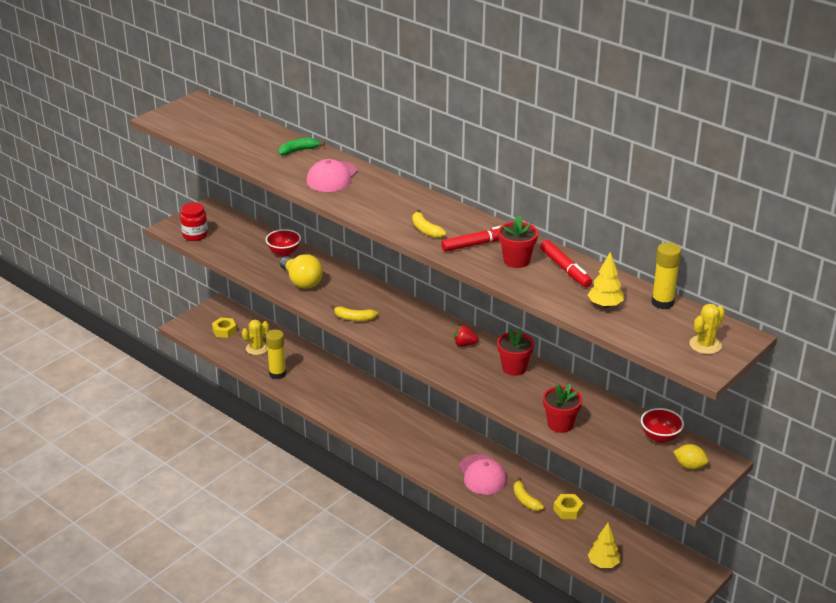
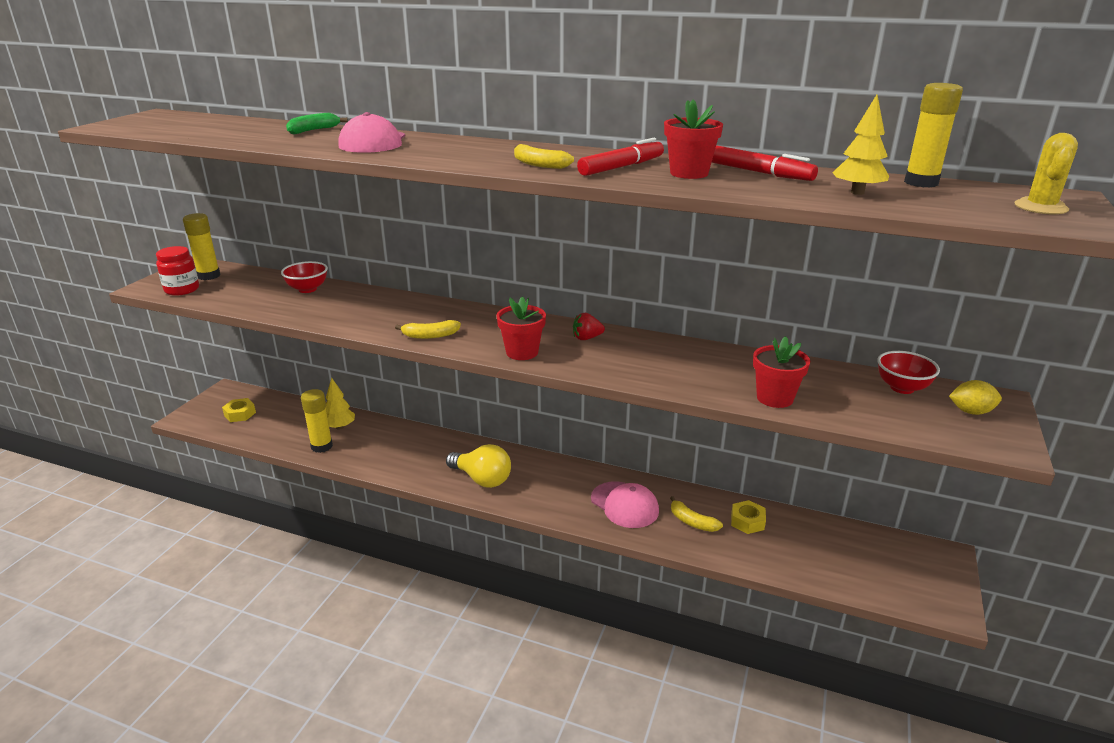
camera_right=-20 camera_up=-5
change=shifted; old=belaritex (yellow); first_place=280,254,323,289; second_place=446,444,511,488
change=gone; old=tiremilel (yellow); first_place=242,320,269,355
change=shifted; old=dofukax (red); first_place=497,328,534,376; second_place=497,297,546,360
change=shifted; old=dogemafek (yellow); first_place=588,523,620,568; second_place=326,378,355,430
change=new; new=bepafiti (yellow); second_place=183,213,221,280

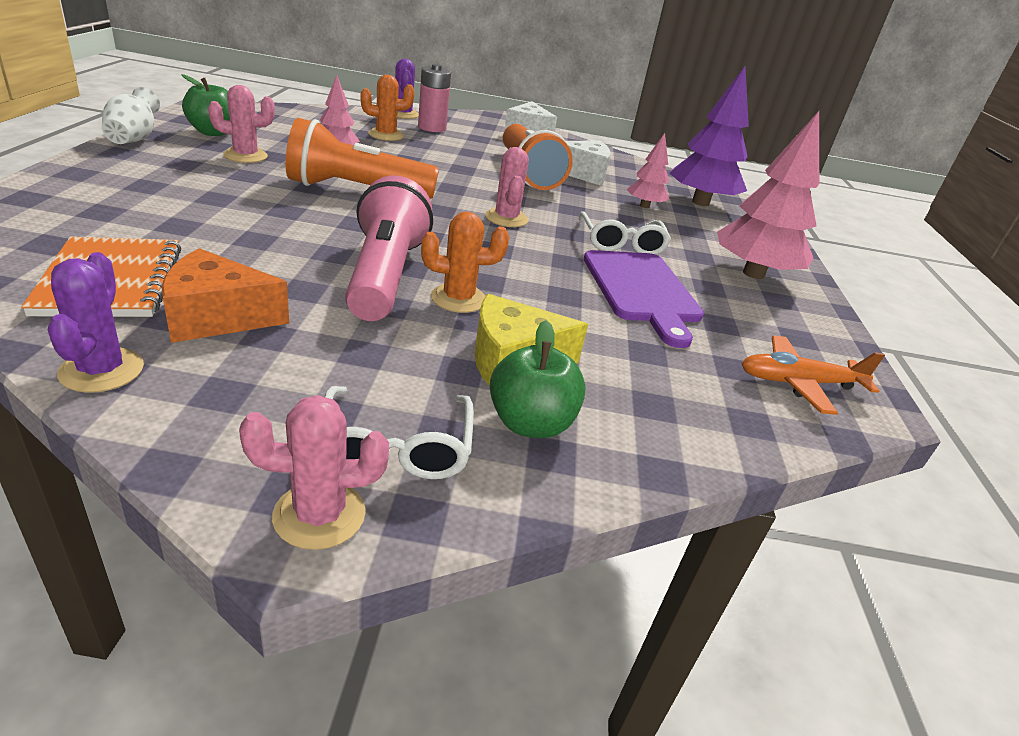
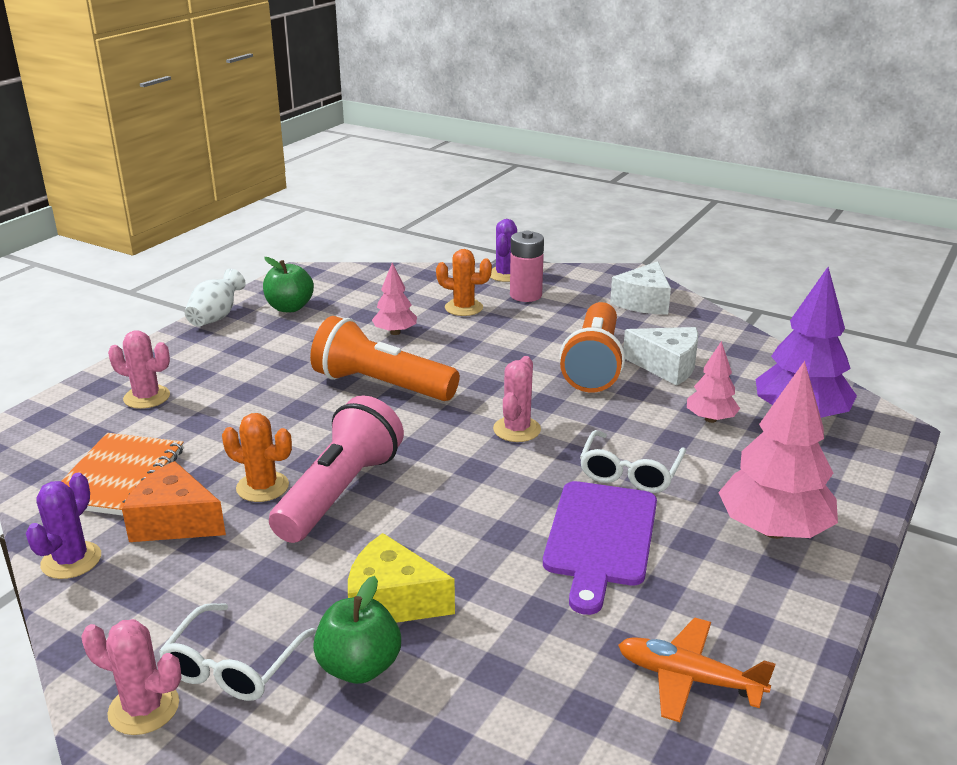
camera_right=30 camera_up=-5
change=shifted; old=tiremilel (pink); first_place=208,85,275,163; second_place=108,330,170,409
change=shifted; old=tiremilel (orange); first_place=421,212,509,313; second_place=222,413,292,502

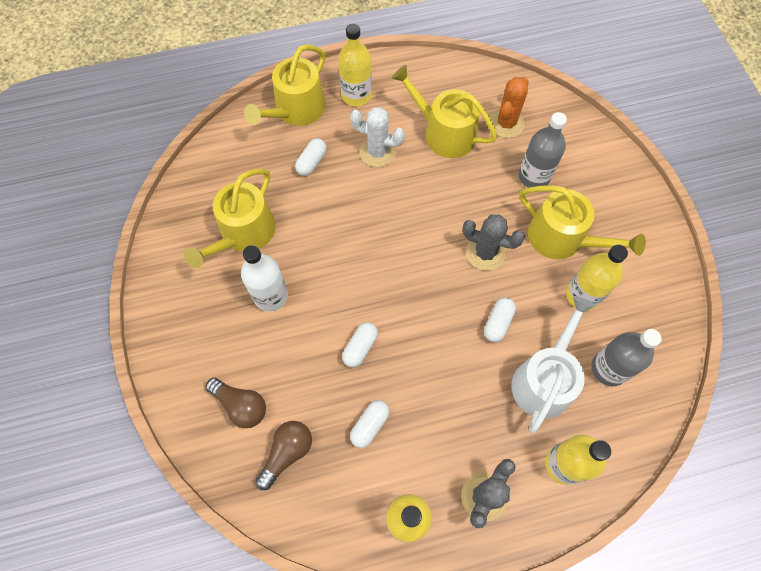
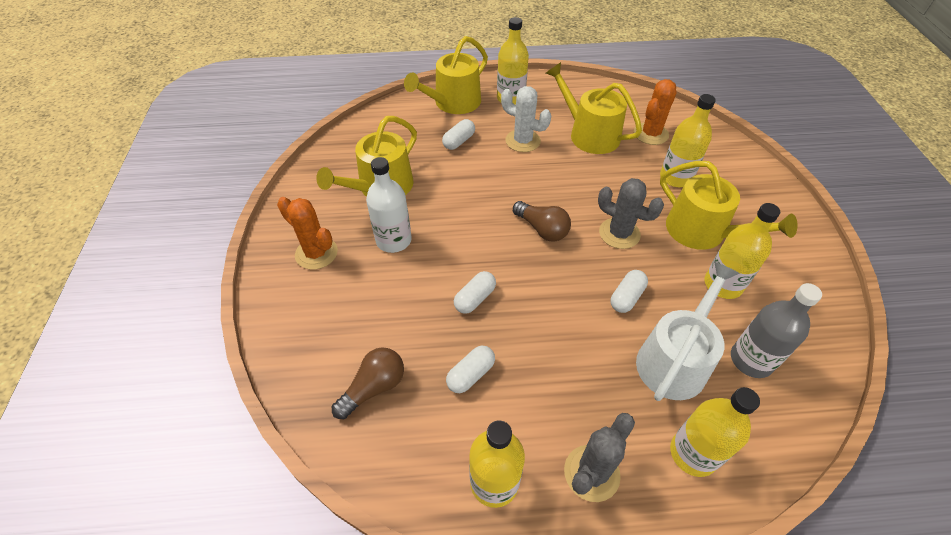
camera_right=10 camera_up=-15
change=repainted; old=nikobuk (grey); new=nikobuk (yellow); first_place=518,112,567,188; second_place=660,94,716,187
change=shifted; old=belaritex (brown); first_place=205,378,266,428; second_place=513,201,571,242
change=new; new=tiremilel (orange); second_place=277,197,338,270

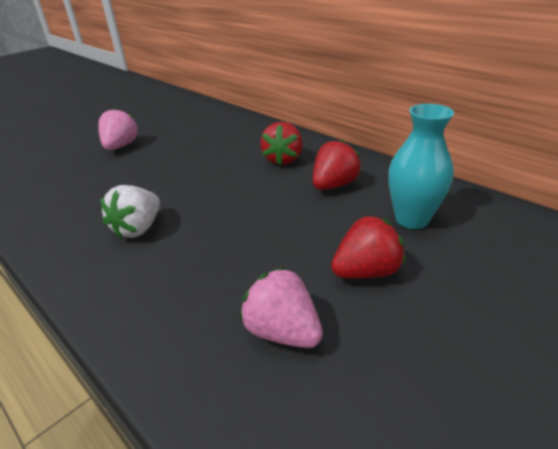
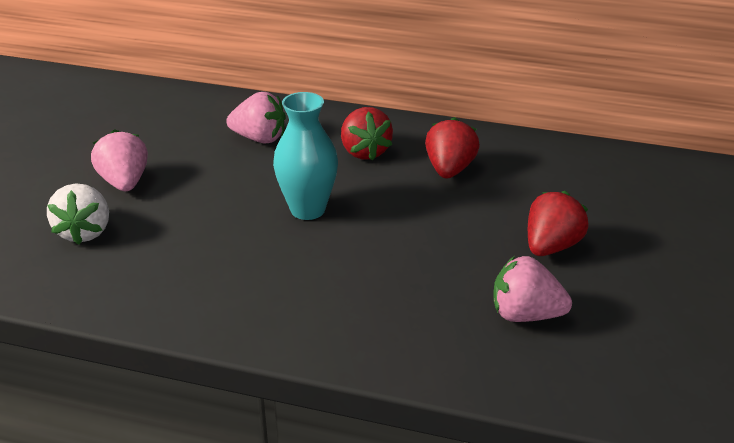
camera_right=-30 camera_up=0
change=shifted; old=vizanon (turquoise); first_place=388,104,454,229; second_place=273,92,338,220
change=shifted; old=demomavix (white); first_place=100,185,160,239; second_place=47,183,109,245
change=new; new=demomavix (pink); second_place=226,92,286,143

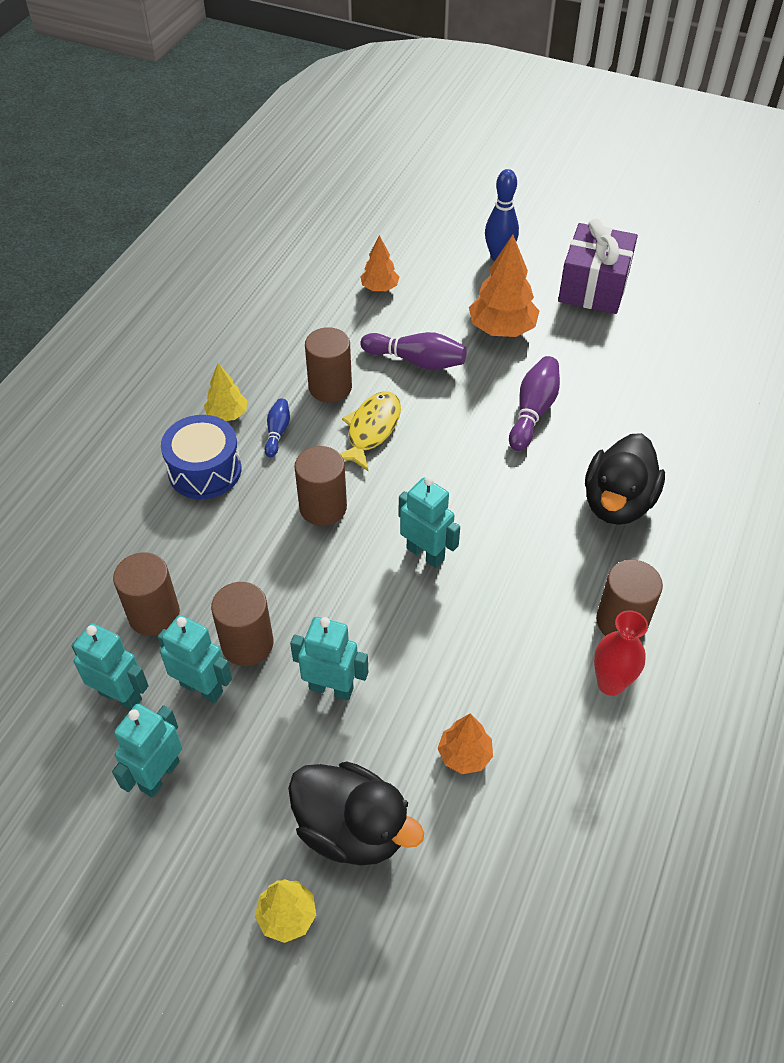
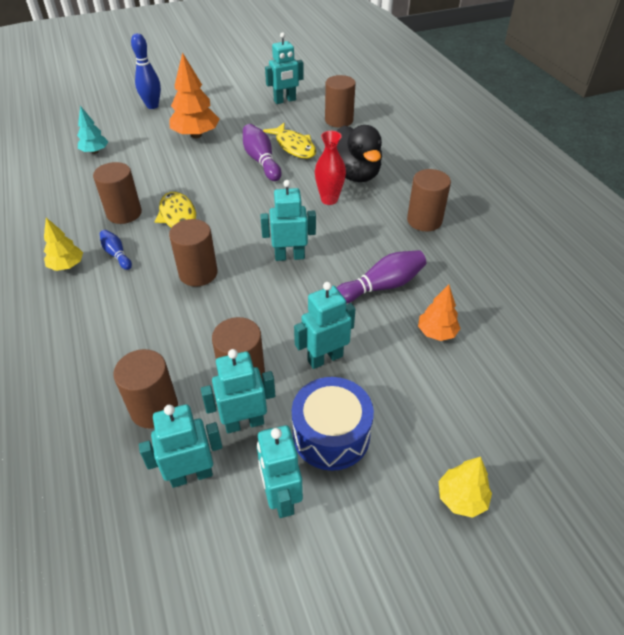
camera_right=-45 camera_up=-5
change=gone; old=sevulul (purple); first_place=558,219,638,314
change=repainted; old=dogemafek (orange); new=dogemafek (turquoise); first_place=360,235,399,291; second_place=77,106,108,154
change=shifted; old=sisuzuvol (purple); first_place=360,332,467,370; second_place=337,250,426,304
change=shifted; old=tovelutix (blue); first_place=161,415,241,499; second_place=292,377,374,471
change=shifted; old=vizanon (red); first_place=594,610,648,696; second_place=315,131,346,205
change=gone; old=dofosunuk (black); first_place=288,761,424,866
change=new; new=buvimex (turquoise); second_place=265,32,304,104
change=new; new=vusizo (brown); second_place=325,75,356,127
change=new; new=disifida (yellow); second_place=263,123,316,159

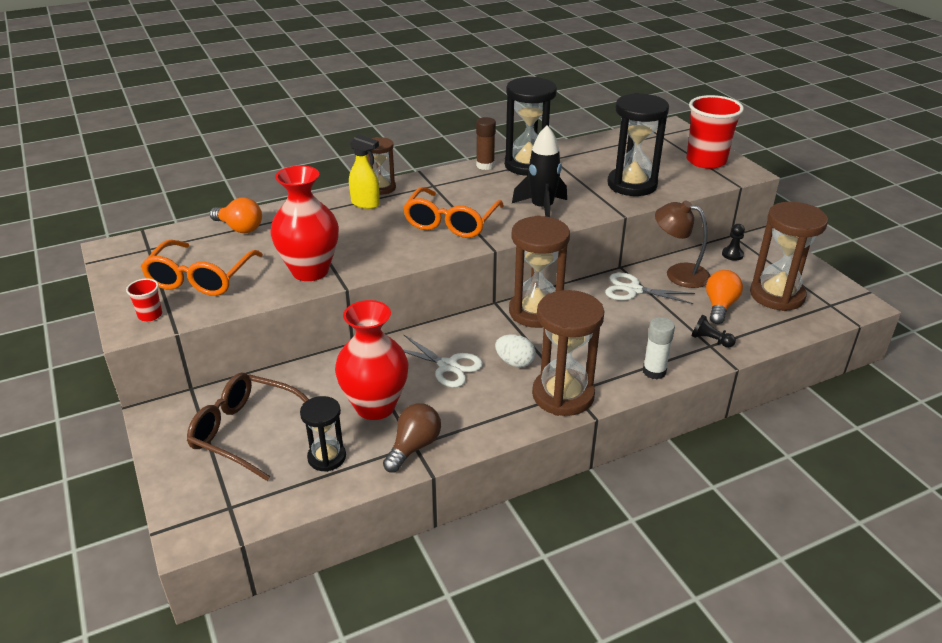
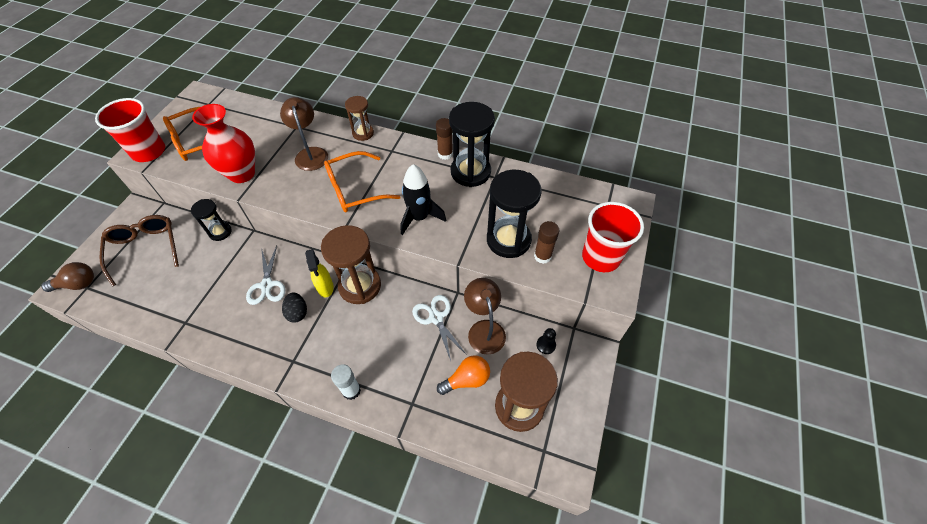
camera_right=45 camera_up=20
change=shifted; old=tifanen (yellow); first_place=349,134,380,209; second_place=305,249,334,297
change=gone; old=belaritex (orange); first_place=210,197,262,233
change=scaled; old=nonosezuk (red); first_place=126,278,162,321; second_place=95,98,165,162; factor=2.24
change=gone; old=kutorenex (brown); first_place=532,290,604,416
change=gone; old=vizanon (red); first_place=335,300,408,420
change=gone; old=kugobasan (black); first_place=692,315,736,348
change=repainted; old=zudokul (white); new=zudokul (black); first_place=495,334,535,368; second_place=282,292,307,322
change=shifted; old=kutorenex (black); first_place=300,396,346,472; second_place=191,199,231,241
change=shifted; old=belaritex (brown); first_place=383,403,441,472; second_place=41,262,94,292
change=new; new=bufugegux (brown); second_place=280,97,328,171
change=new; new=bepafiti (brown); second_place=534,221,559,264

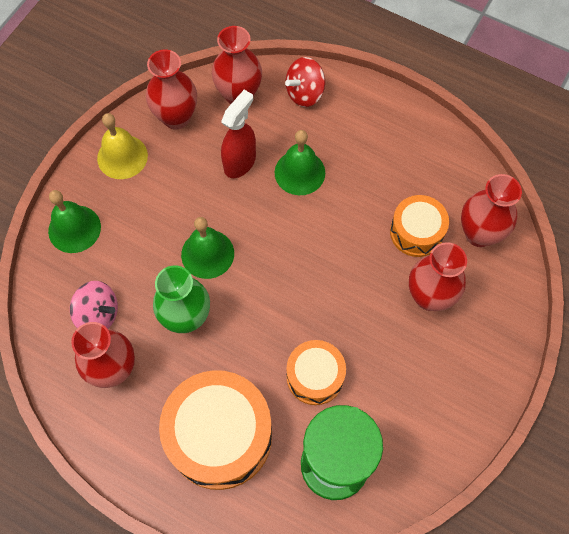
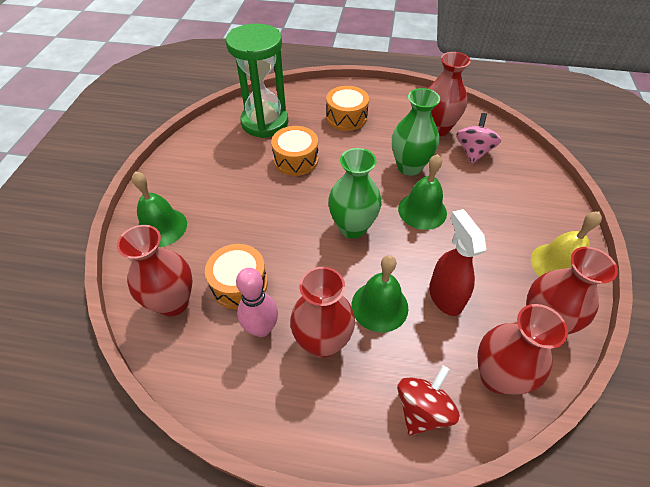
camera_right=160 camera_up=-15
change=rotated; old=tifanen (red); first_place=221,90,256,178; second_place=429,209,486,316; degrees=150
change=shifted; old=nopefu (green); first_place=48,190,101,253; second_place=132,171,187,247
change=shifted; old=vizanon (red); first_place=409,242,467,311; second_place=290,267,355,358
change=rotated; old=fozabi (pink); first_place=70,281,118,329; second_place=456,113,501,164; degrees=105
change=scaled; old=tovelutix (orange); first_place=159,370,272,490; second_place=326,86,369,131; factor=0.57
change=new; new=vizanon (green); second_place=328,148,381,239
change=new; new=sisuzuvol (pink); second_place=236,268,278,337

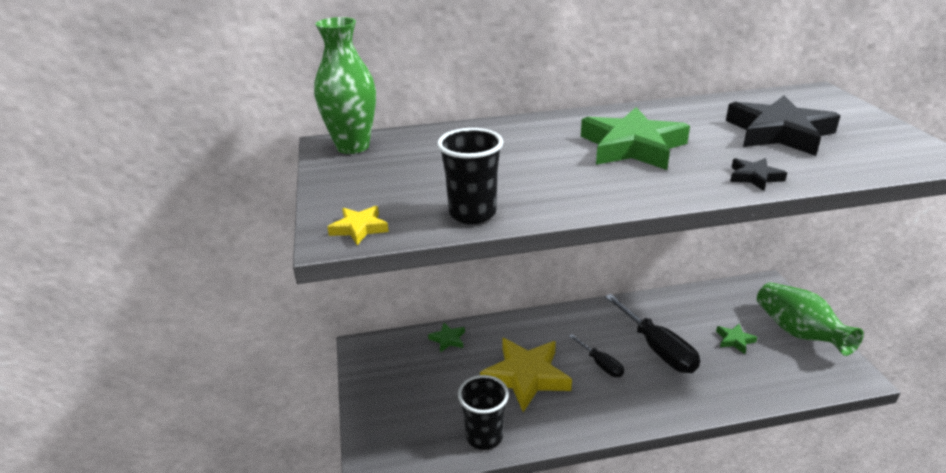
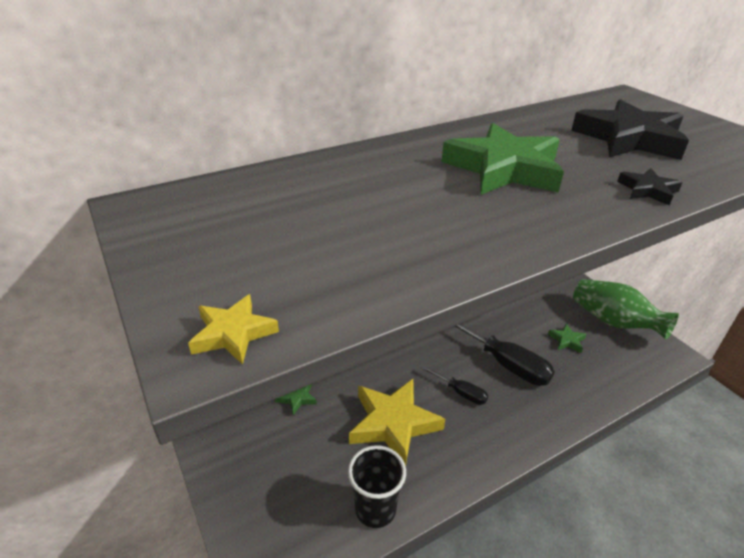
camera_right=-20 camera_up=5
change=gone; old=vizanon (green); first_place=314,17,376,154
change=gone; old=nonosezuk (black); first_place=437,128,503,224

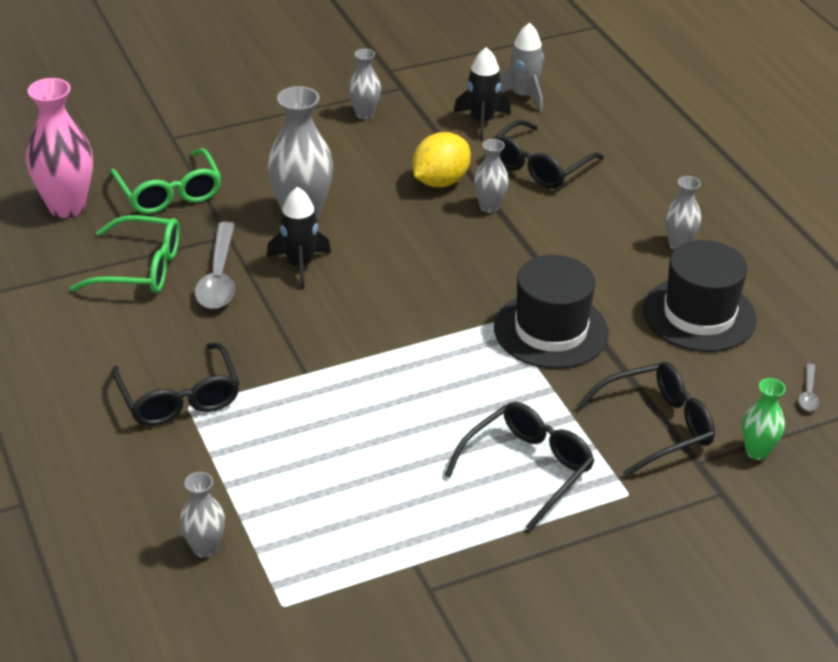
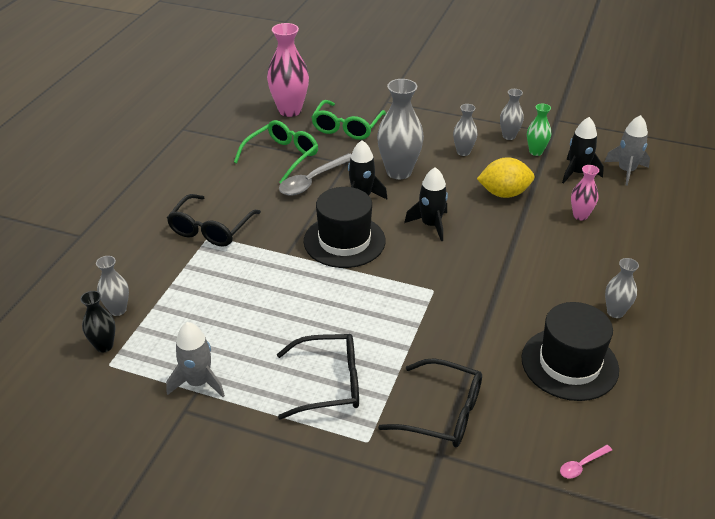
camera_right=45 camera_up=0
change=swapped; old=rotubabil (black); new=vizanon (pink); first_place=492,120,604,189; second_place=571,165,599,221
change=shifted; old=vizanon (grey); first_place=474,139,509,213; second_place=453,104,478,156
change=rotated; old=rotubabil (green); first_place=70,215,180,293; second_place=234,120,318,183; degrees=-105
change=shifted; old=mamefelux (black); first_place=494,255,609,369; second_place=304,187,386,268
change=repainted; old=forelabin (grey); new=forelabin (pink); first_place=798,363,819,411; second_place=560,445,612,478
change=shifted; old=vizanon (green); first_place=742,378,786,460; second_place=527,104,551,156
change=new; new=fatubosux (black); second_place=404,167,448,241
change=new; new=vizanon (black); second_place=80,291,116,352
change=new; new=fatubosux (grey); second_place=166,322,225,397

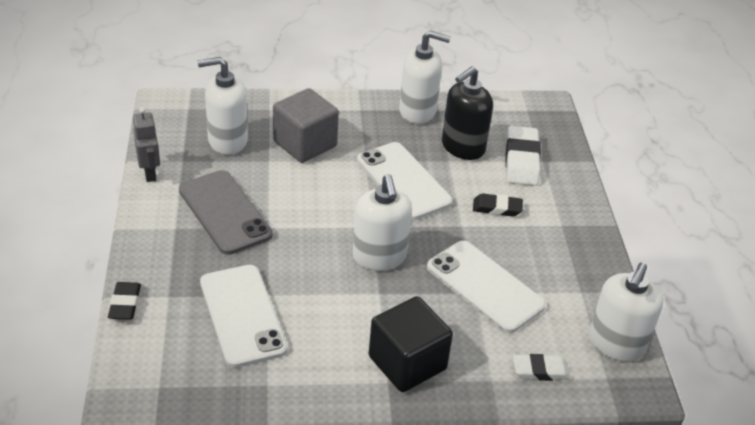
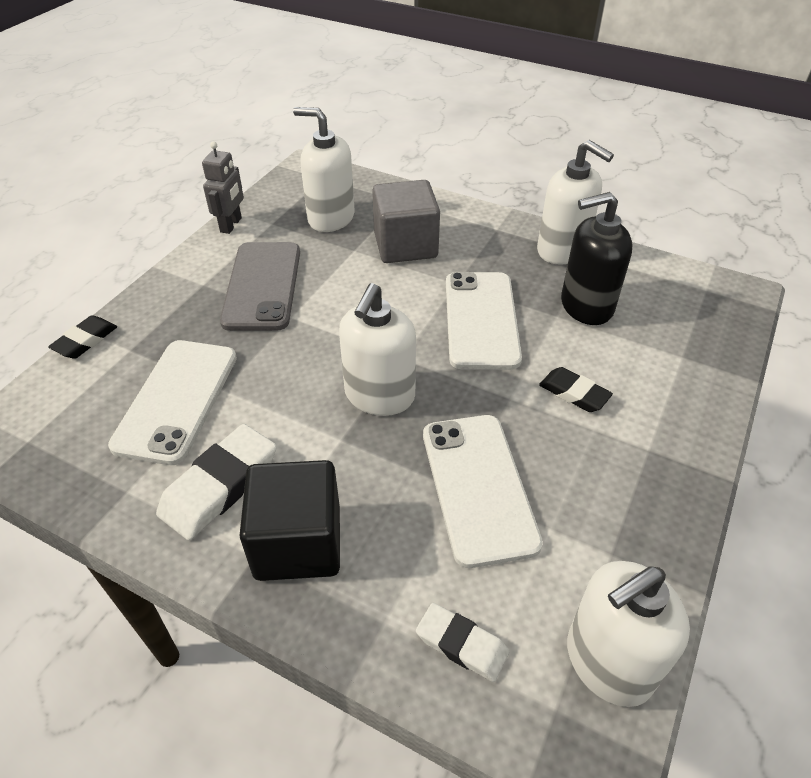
camera_right=35 camera_up=5
change=shifted; old=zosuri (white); first_place=505,126,541,186; second_place=156,424,277,540

